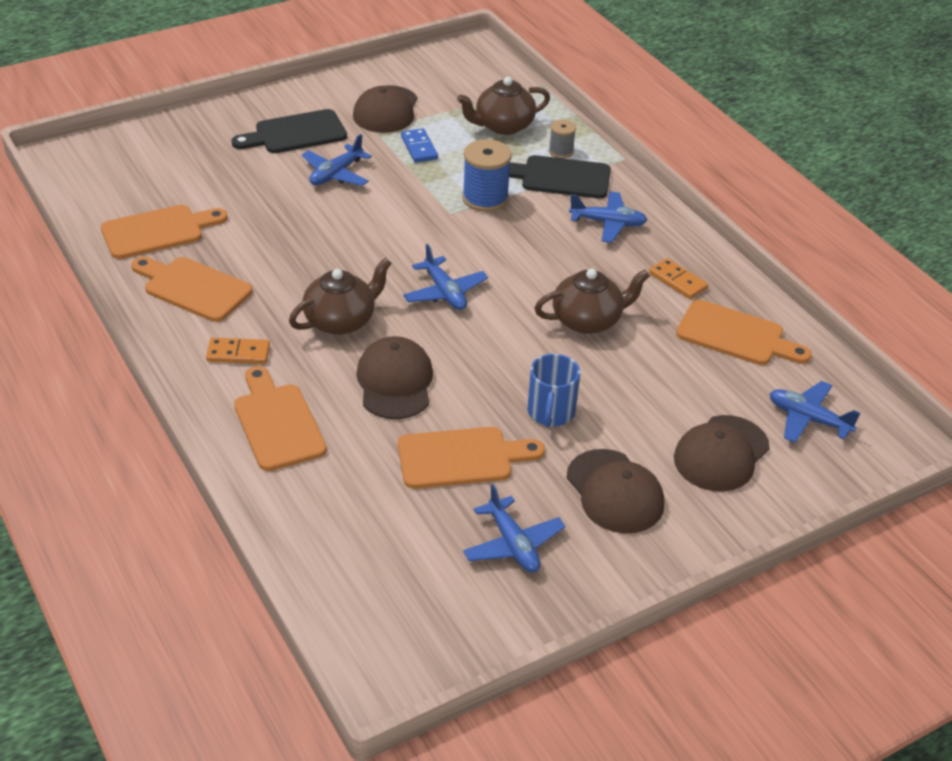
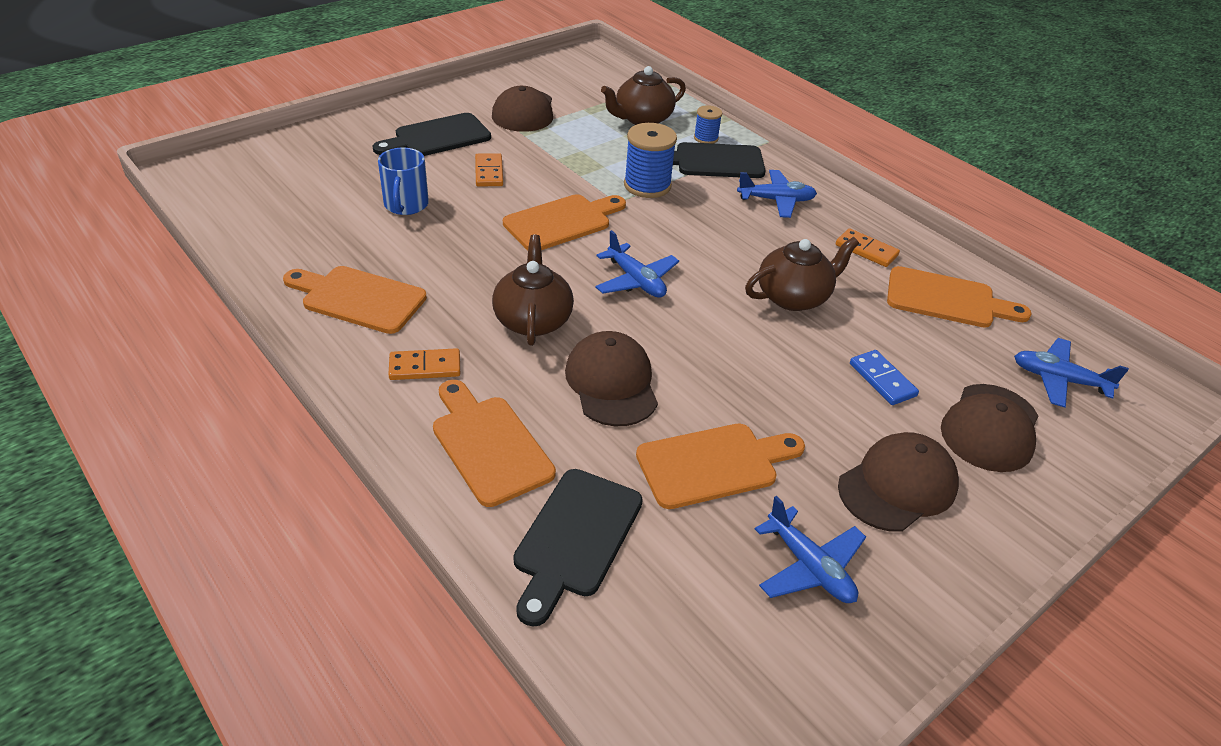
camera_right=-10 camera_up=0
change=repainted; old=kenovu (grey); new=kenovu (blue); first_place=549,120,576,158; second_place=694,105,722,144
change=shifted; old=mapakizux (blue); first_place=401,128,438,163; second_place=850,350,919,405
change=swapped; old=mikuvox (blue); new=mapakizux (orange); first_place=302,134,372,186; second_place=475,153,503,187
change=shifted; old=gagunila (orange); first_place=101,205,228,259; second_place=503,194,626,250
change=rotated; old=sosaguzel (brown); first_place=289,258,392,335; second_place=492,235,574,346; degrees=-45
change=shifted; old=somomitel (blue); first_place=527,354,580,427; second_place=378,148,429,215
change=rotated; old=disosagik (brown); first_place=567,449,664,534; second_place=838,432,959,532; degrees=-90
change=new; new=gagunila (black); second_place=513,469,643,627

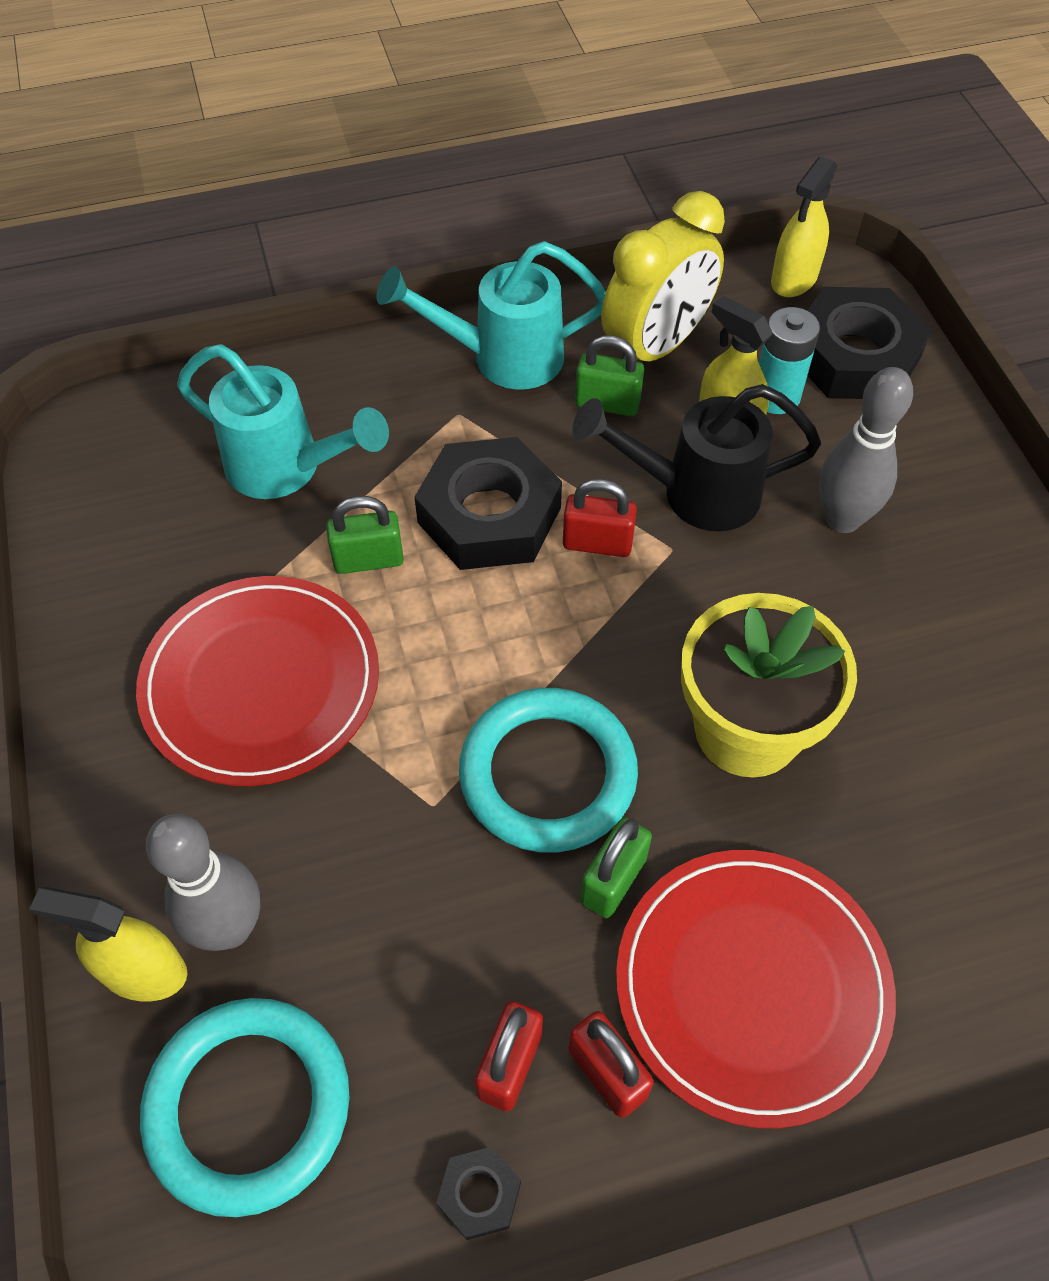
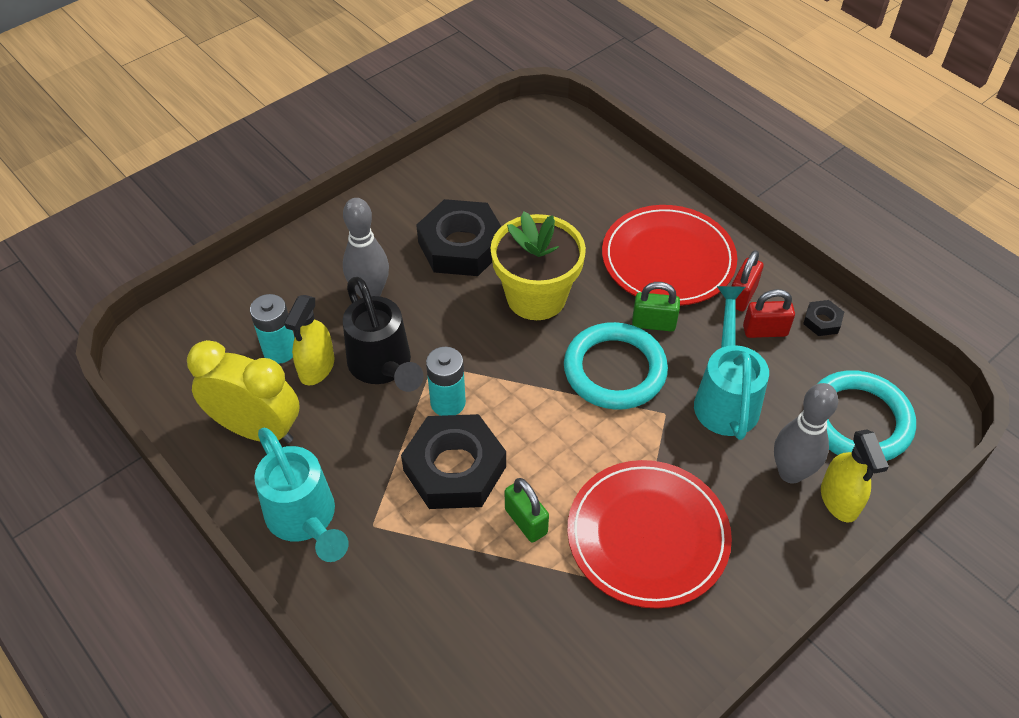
camera_right=-115 camera_up=-5
change=gone; old=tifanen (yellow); first_place=771,156,837,297
change=shifted; old=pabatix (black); first_place=807,287,932,399; second_place=416,199,502,276
change=gone; old=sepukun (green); first_place=575,335,644,417
change=shifted; old=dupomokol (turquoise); first_place=177,344,389,499; second_place=694,286,769,440
change=swapped; old=sepukun (red); new=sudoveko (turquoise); first_place=563,479,637,557; second_place=426,347,466,416

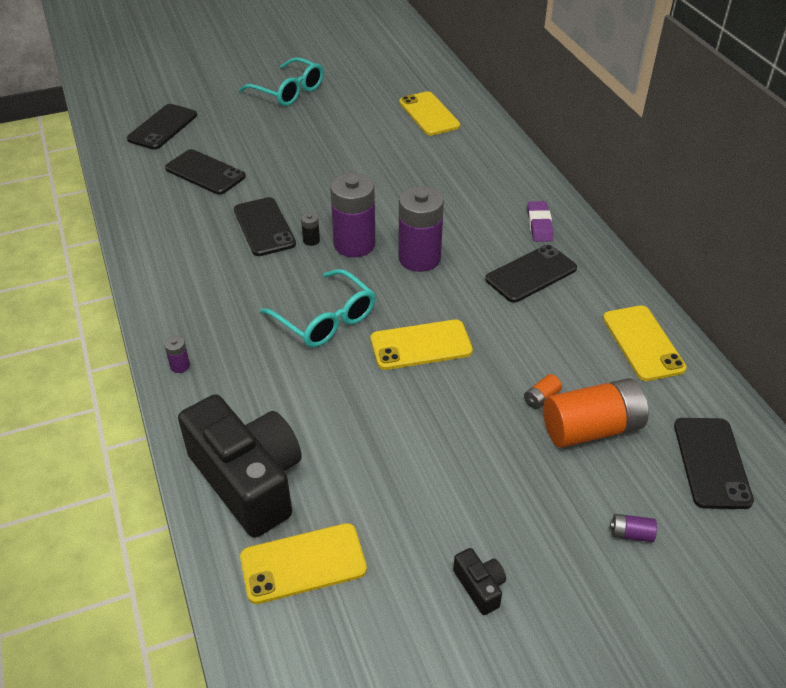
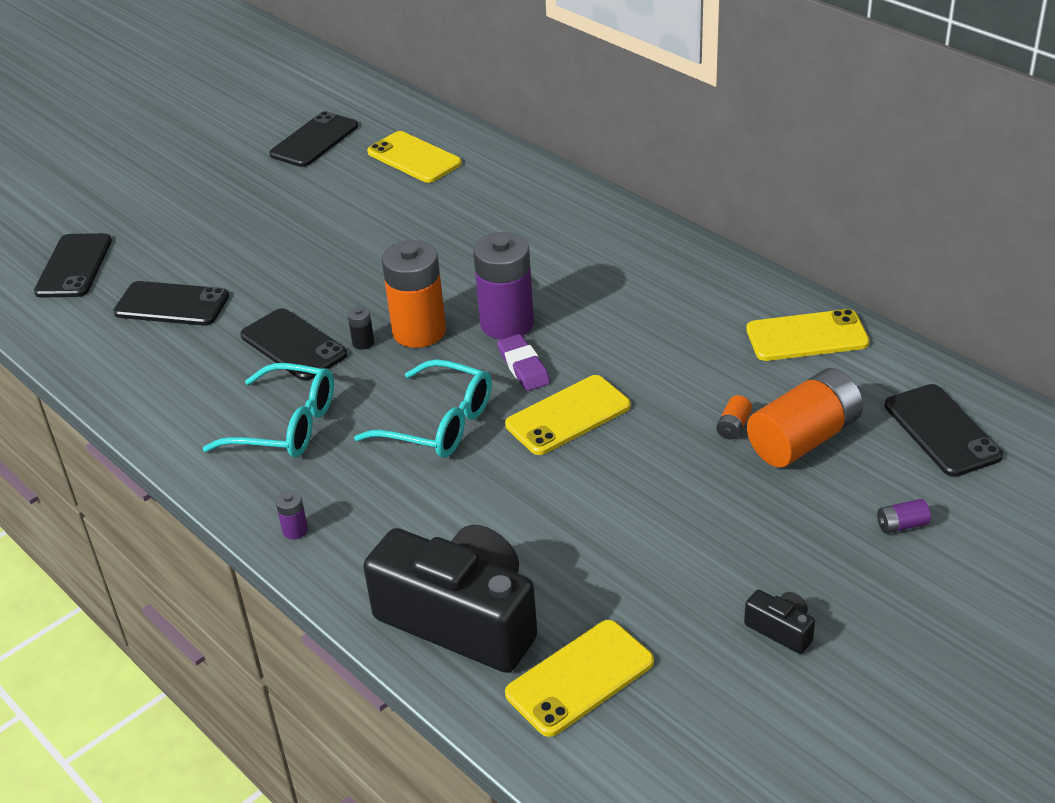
camera_right=-20 camera_up=-5
change=shifted; old=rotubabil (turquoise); first_place=239,57,324,106; second_place=203,363,334,457
change=repainted; old=sudoveko (purple); new=sudoveko (orange); first_place=330,173,376,257; second_place=382,240,446,348
change=shifted; old=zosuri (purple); first_place=527,201,554,242; second_place=497,334,550,391
change=shifted; old=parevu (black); first_place=485,245,577,303; second_place=269,111,358,167
change=rotated; old=parevu (yellow); first_place=603,305,687,381; second_place=746,309,870,361; degrees=-60

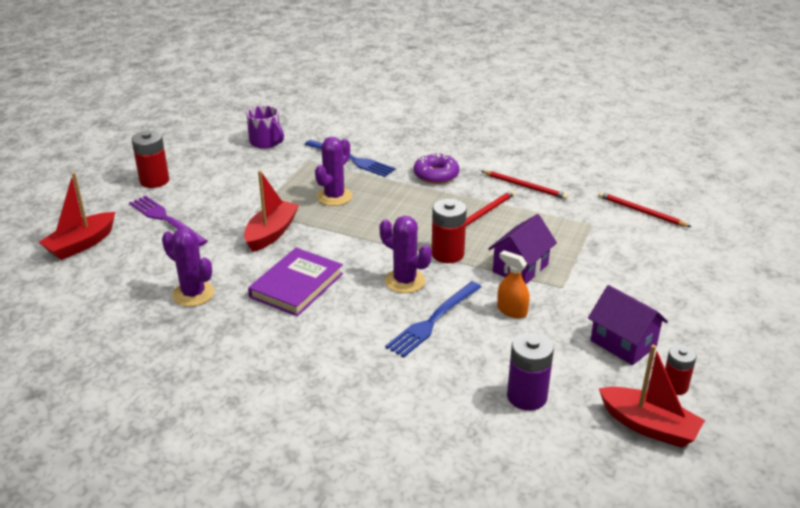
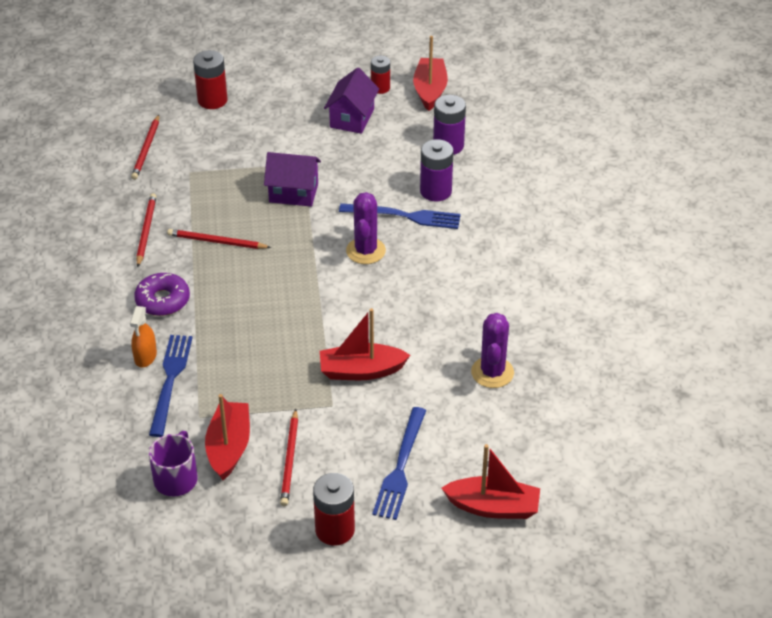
camera_right=-120 camera_up=10
change=gone; old=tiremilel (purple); first_place=315,137,352,206
change=repainted; old=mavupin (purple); new=mavupin (blue); first_place=129,196,207,246; second_place=372,407,426,520
change=shifted; old=sudoveko (red); first_place=431,199,467,263; second_place=193,50,227,109
change=gone; old=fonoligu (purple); first_place=248,248,343,316
change=shifted; old=tifanen (orange); first_place=497,250,530,319; second_place=130,306,157,367
change=new; new=sudoveko (purple); second_place=420,139,454,201
change=new; new=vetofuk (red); second_place=205,394,250,480
change=new; new=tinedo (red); second_place=280,409,298,506

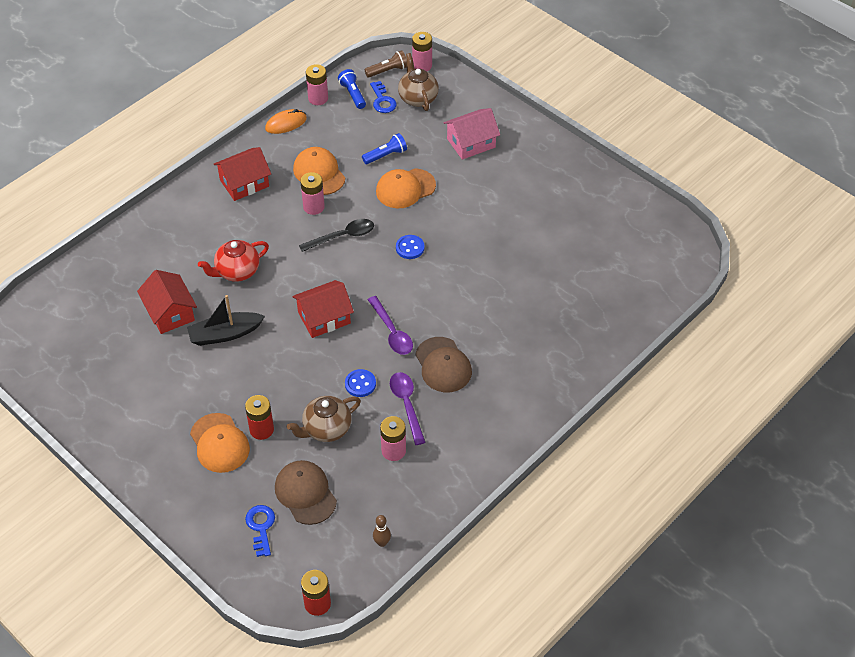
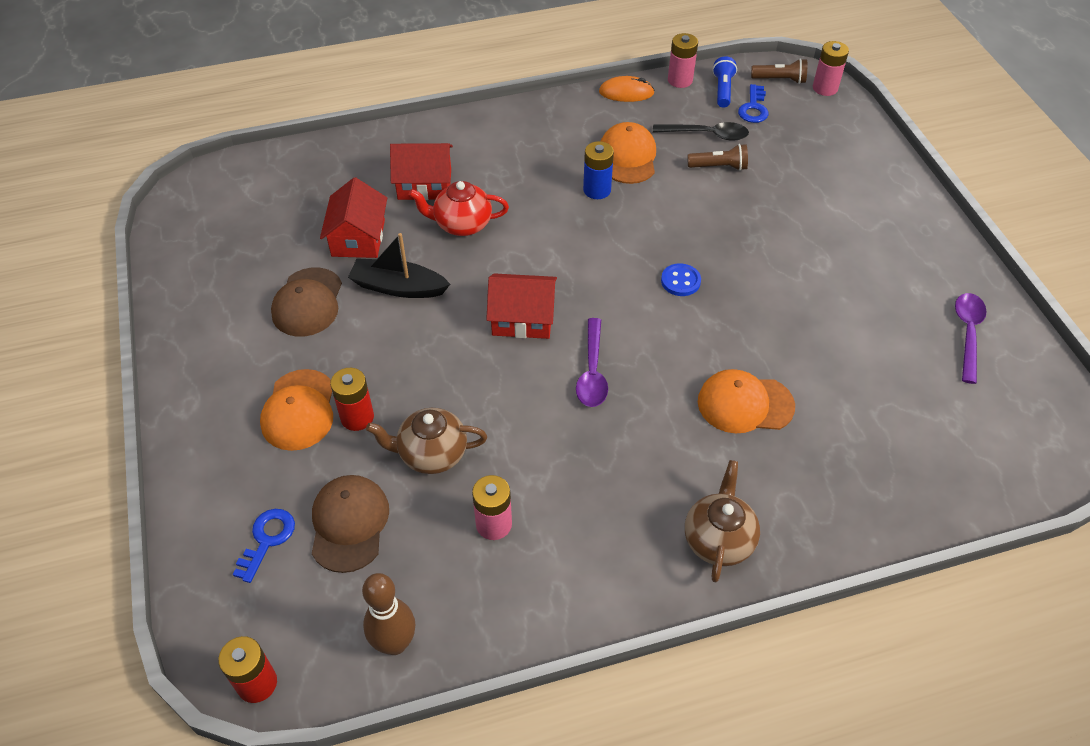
camera_right=30 camera_up=0
change=shifted; old=sosaguzel (brown); first_place=398,53,439,111; second_place=685,460,760,582
change=gone; old=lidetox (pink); first_place=444,108,500,160
change=repainted; old=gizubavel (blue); new=gizubavel (brown); first_place=362,133,407,164; second_place=687,144,748,171
change=shifted; old=lidetox (red); first_place=214,147,271,201; second_place=390,143,453,200
change=shifted; old=disosagik (orange); first_place=376,168,436,209; second_place=698,369,795,433
change=repainted; old=sudoveko (pink); new=sudoveko (blue); first_place=300,172,325,215; second_place=583,141,614,199
change=shifted; old=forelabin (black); first_place=299,219,374,252; second_place=653,122,749,141
change=shifted; old=disosagik (brown); first_place=415,337,472,392; second_place=271,267,342,336
change=gone; old=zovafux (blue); first_place=345,369,376,397
change=shifted; old=forelabin (purple); first_place=390,372,426,445; second_place=955,293,987,384
change=scaled; old=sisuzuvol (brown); first_place=373,515,391,547; second_place=362,573,416,655; factor=1.82

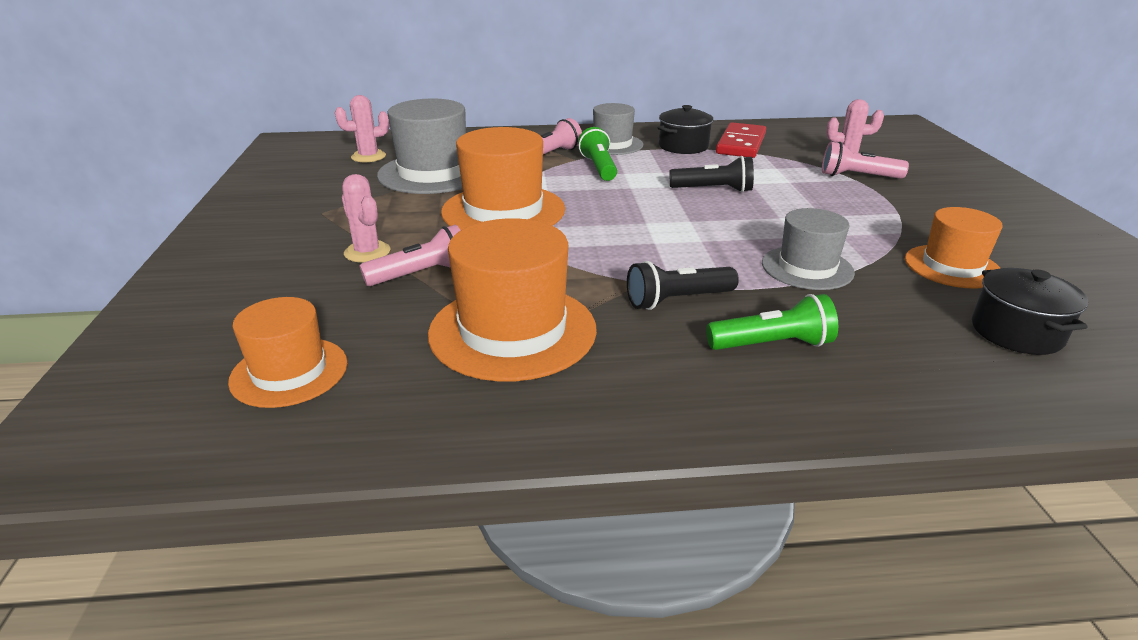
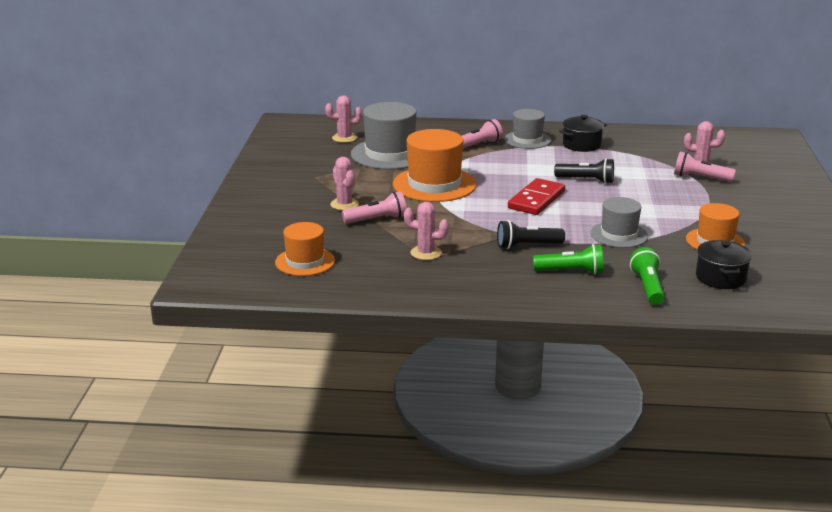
camera_right=10 camera_up=-5
change=shifted; old=mapakizux (red); first_place=716,122,766,158; second_place=508,178,565,215
change=shifted; old=gizubavel (green); first_place=578,127,617,181; second_place=630,247,665,305
change=swapped; old=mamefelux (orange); new=tiremilel (pink); first_place=428,218,597,381; second_place=404,202,449,260

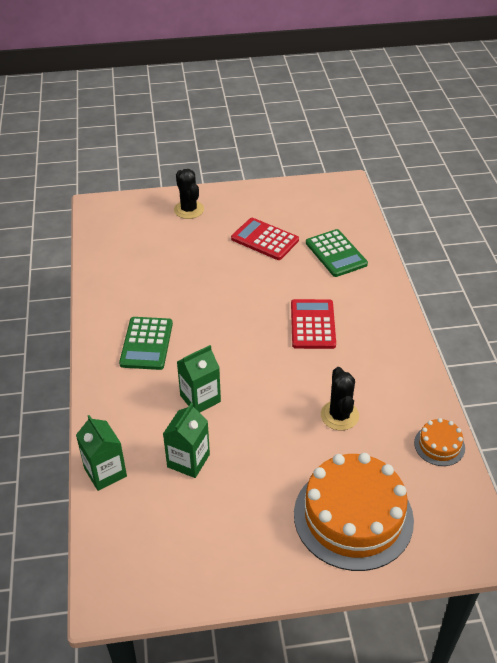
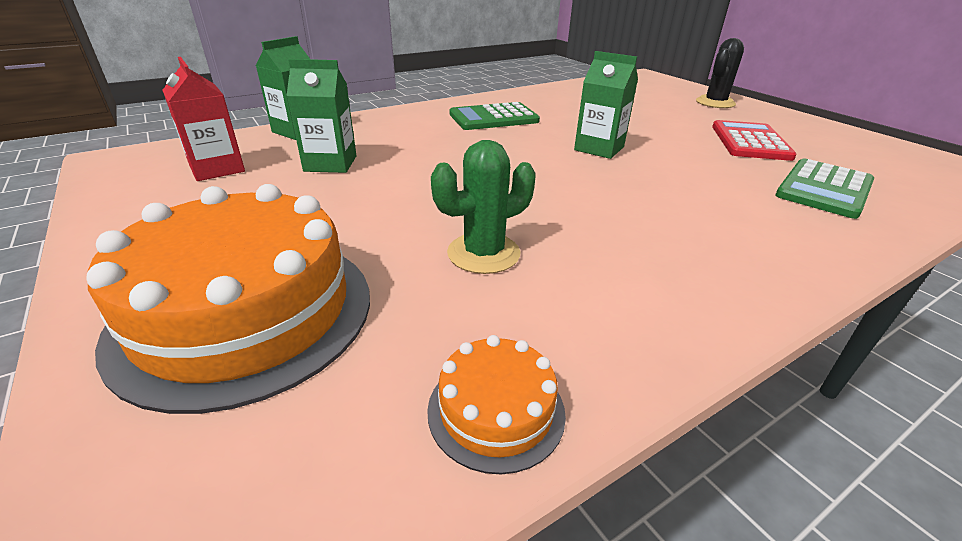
camera_right=65 camera_up=-10
change=gone; old=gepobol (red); first_place=291,299,336,349
change=shifted; old=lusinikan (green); first_place=177,345,221,413; second_place=574,51,638,159
change=repainted; old=tiremilel (black); new=tiremilel (green); first_place=321,367,359,430; second_place=431,140,536,274
change=new; new=lusinikan (red); second_place=163,57,245,181

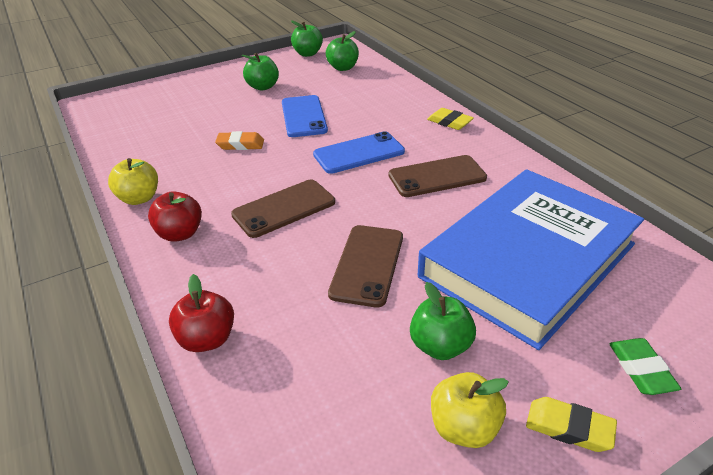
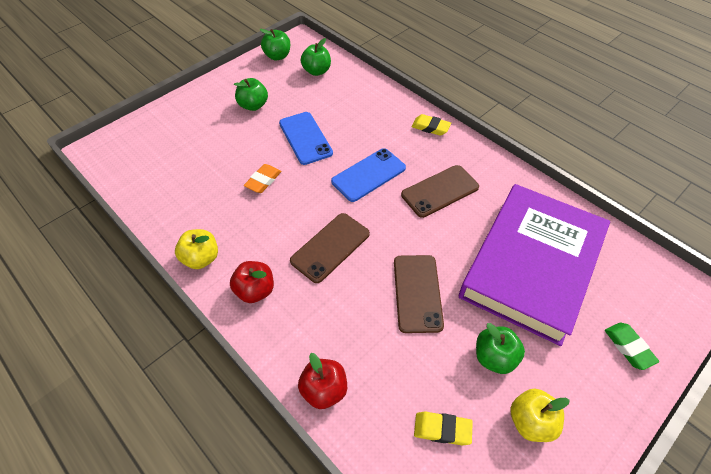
camera_right=-15 camera_up=15
change=rotated; old=zosuri (orange); first_place=215,131,264,150; second_place=244,164,281,193; degrees=-45
change=repainted; old=fonoligu (blue); new=fonoligu (purple); first_place=418,169,644,350; second_place=459,184,610,346
change=shifted; old=zosuri (yellow); first_place=526,397,617,452; second_place=414,411,473,445

